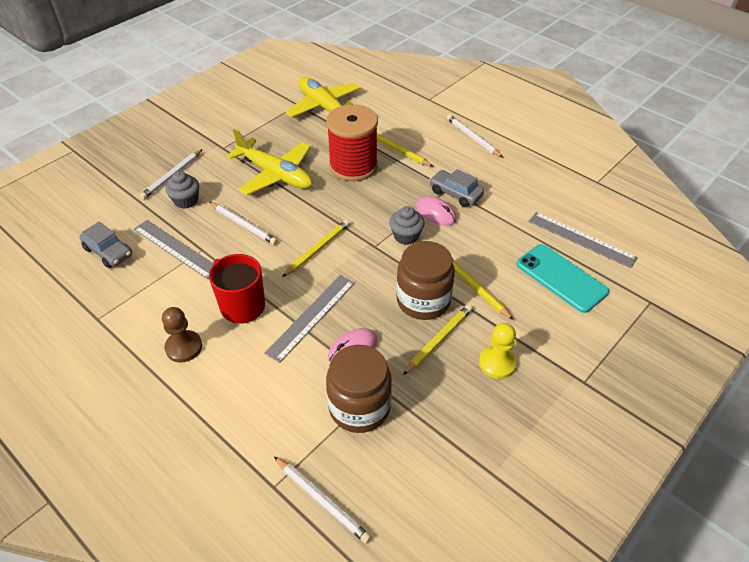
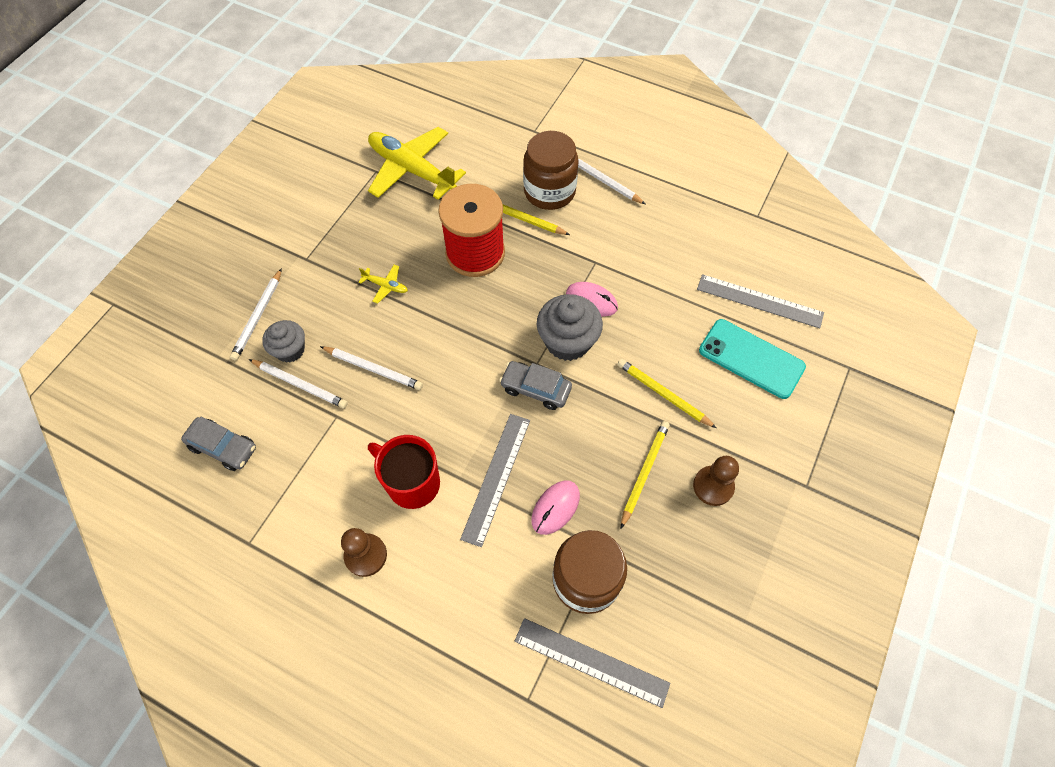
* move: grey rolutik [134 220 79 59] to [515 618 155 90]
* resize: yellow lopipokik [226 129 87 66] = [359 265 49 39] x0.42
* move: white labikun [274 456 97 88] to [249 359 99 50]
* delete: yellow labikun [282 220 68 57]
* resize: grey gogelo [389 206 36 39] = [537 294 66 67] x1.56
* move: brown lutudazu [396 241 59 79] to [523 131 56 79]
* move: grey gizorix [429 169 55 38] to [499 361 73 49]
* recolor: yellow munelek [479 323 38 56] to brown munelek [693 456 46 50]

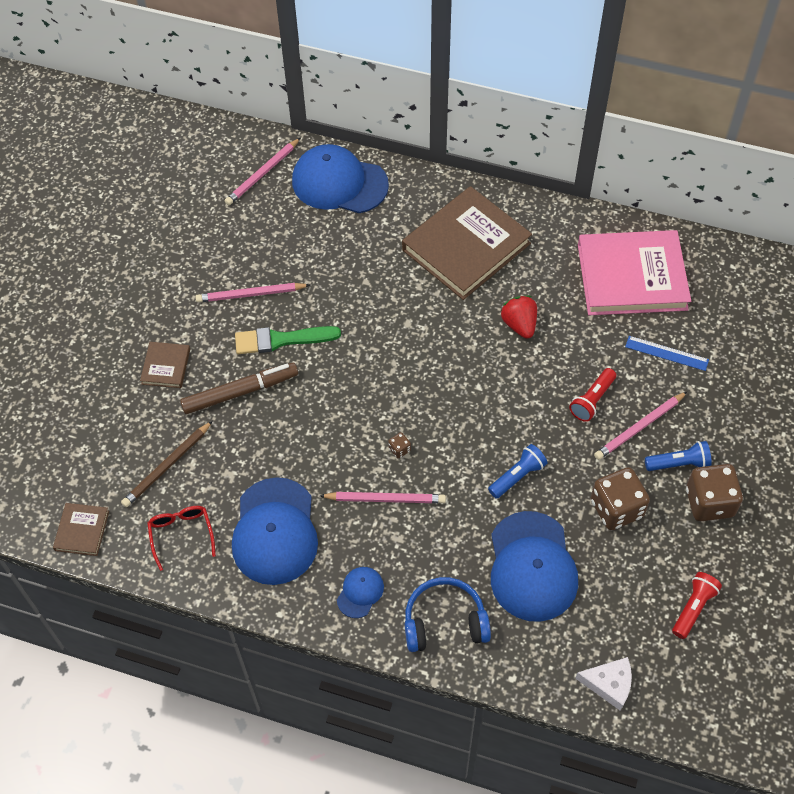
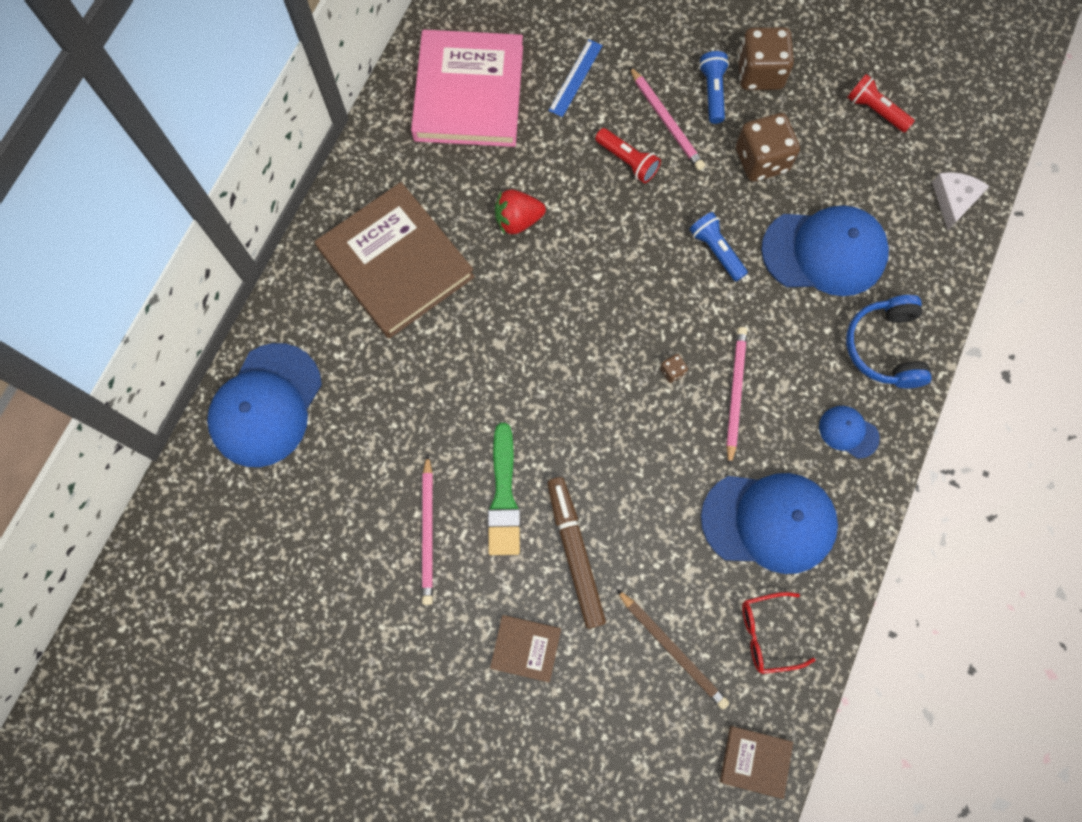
* delete: pink labikun [225 138 75 67]

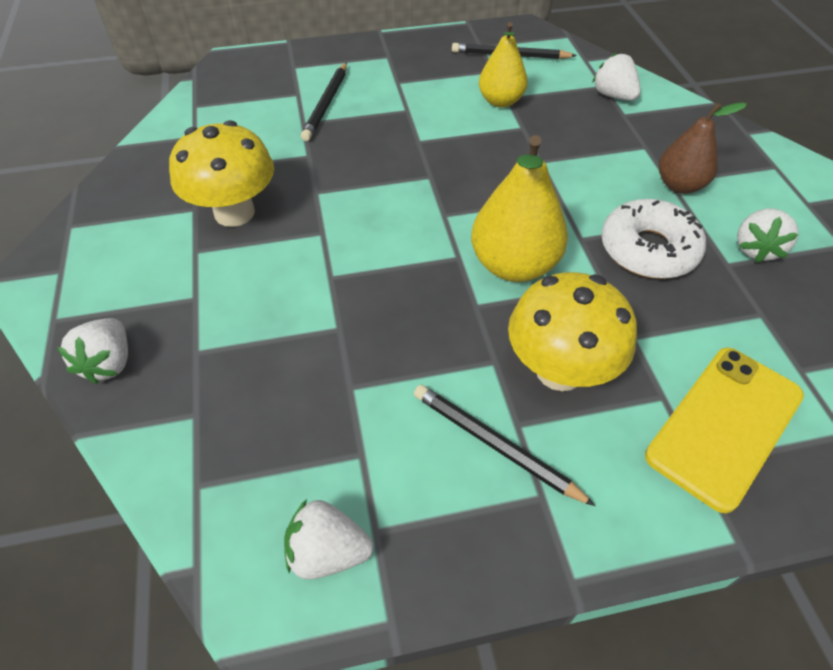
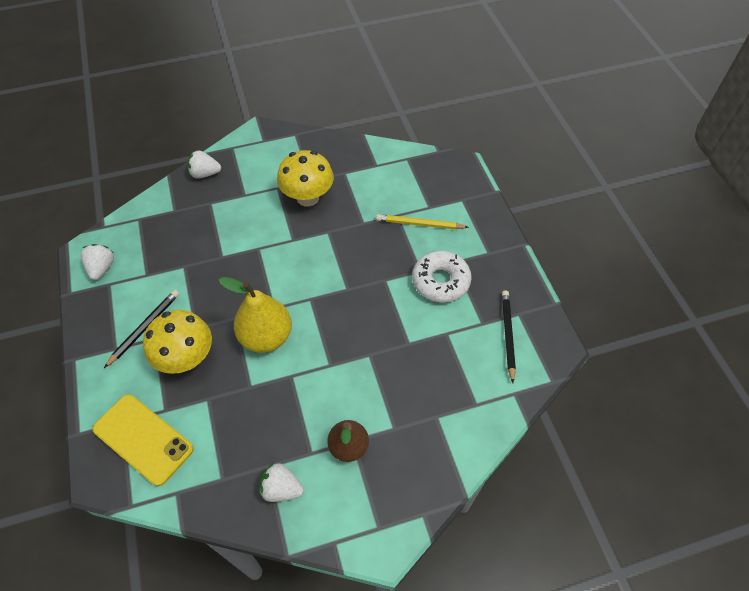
* recolor: black labikun [301 62 46 79] to yellow labikun [376 214 93 15]
* delete: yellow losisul [479 22 49 86]
* delete: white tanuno [592 52 49 49]
* move: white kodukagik [601 199 105 80] to [412 251 60 52]

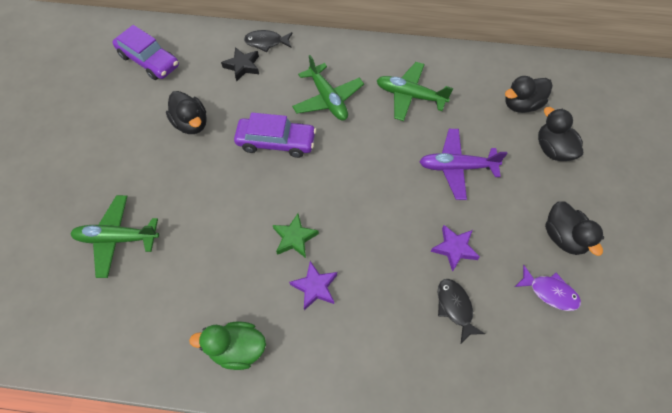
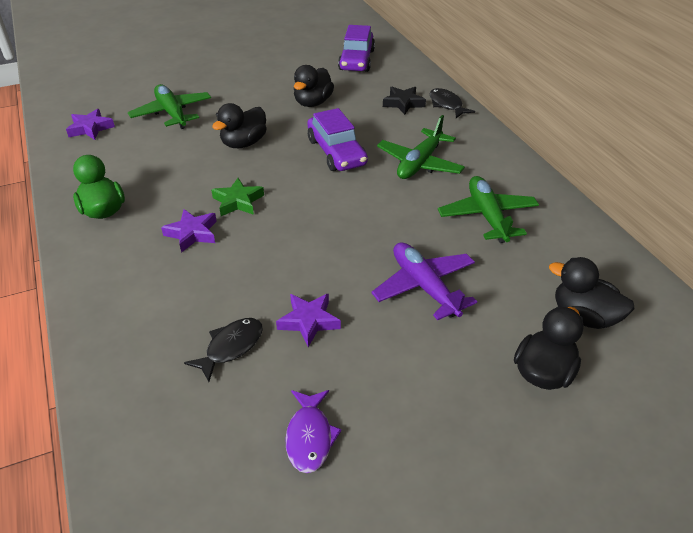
* move: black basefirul [545 201 59 55] to [212 103 55 45]
* insert: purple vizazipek [66 109 49 31]

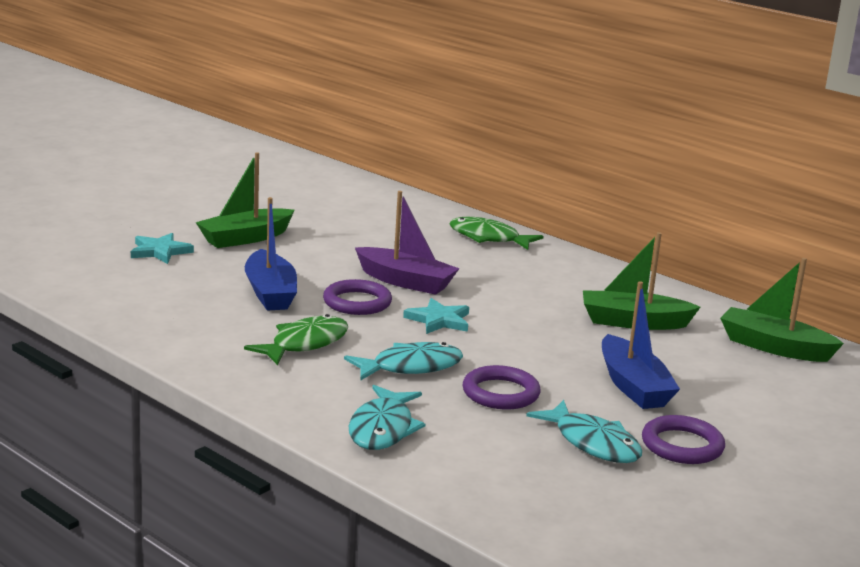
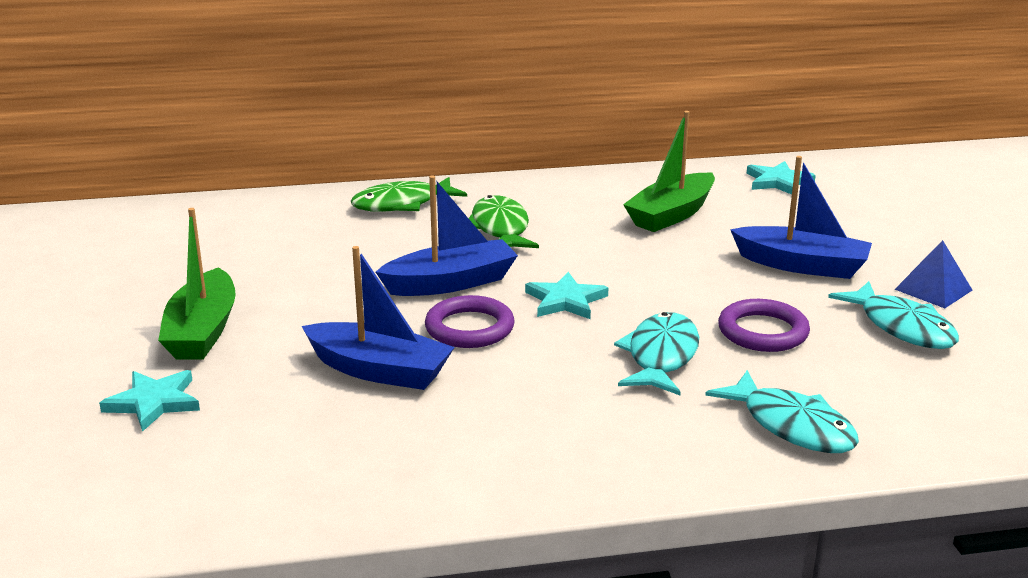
* move: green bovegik [244 314 104 51] to [469 195 70 53]
* recolor: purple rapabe [355 191 105 104] to blue rapabe [376 175 142 121]
* rotate: turquoise bovegik [526 400 116 63] = [828 281 131 68] 60 degrees clockwise
* replace: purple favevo [642 415 83 49] to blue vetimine [895 240 77 68]
* replace: green rapabe [720 258 124 104] to turquoise vizazipek [747 161 69 34]

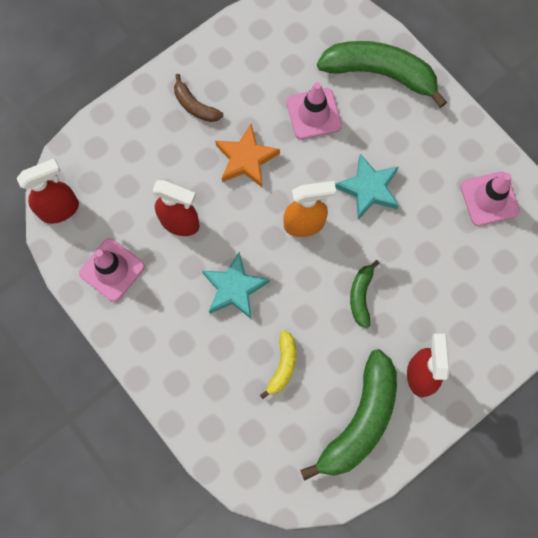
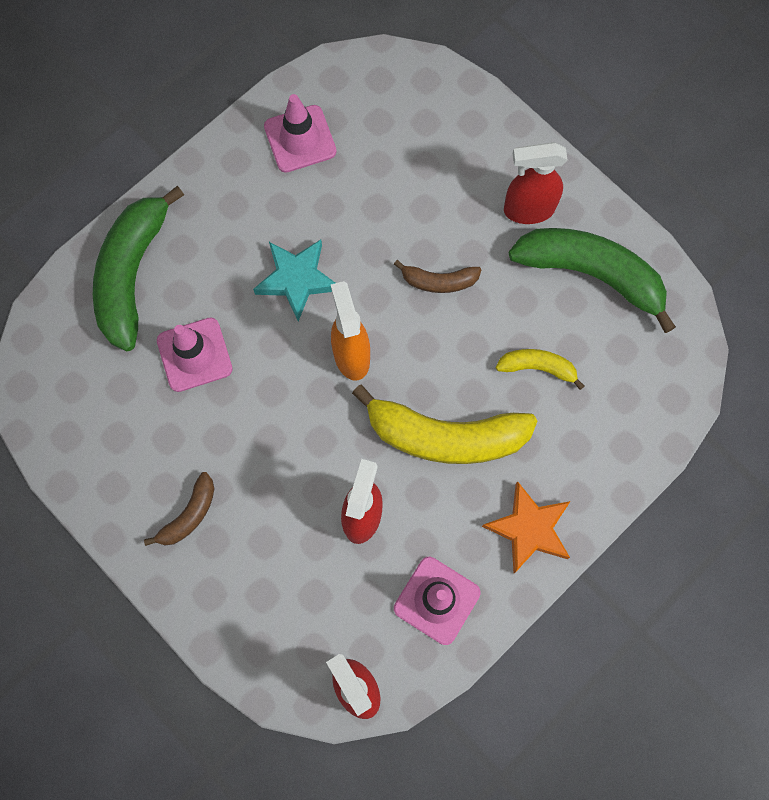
* replace: turquoise vizazipek [202 252 68 67] to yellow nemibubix [352 384 185 80]
* move: orange vizazipek [215 124 65 63] to [482 481 88 92]
* recolor: green nemibubix [350 260 29 68] to brown nemibubix [394 260 88 33]

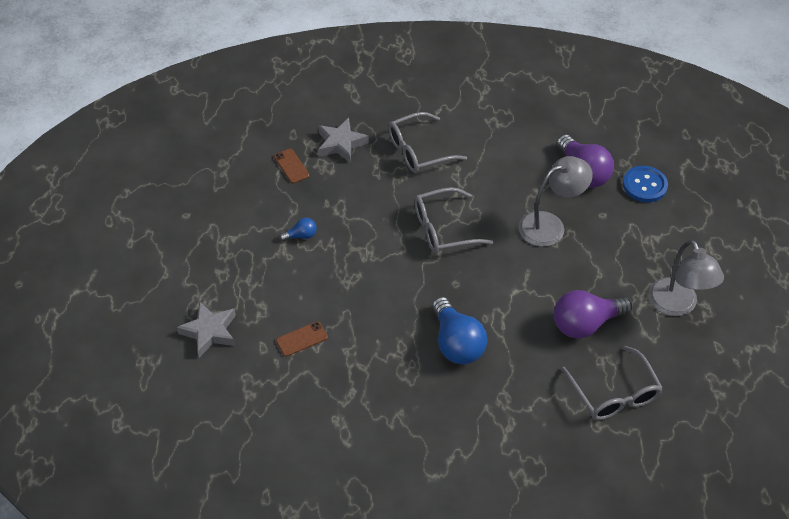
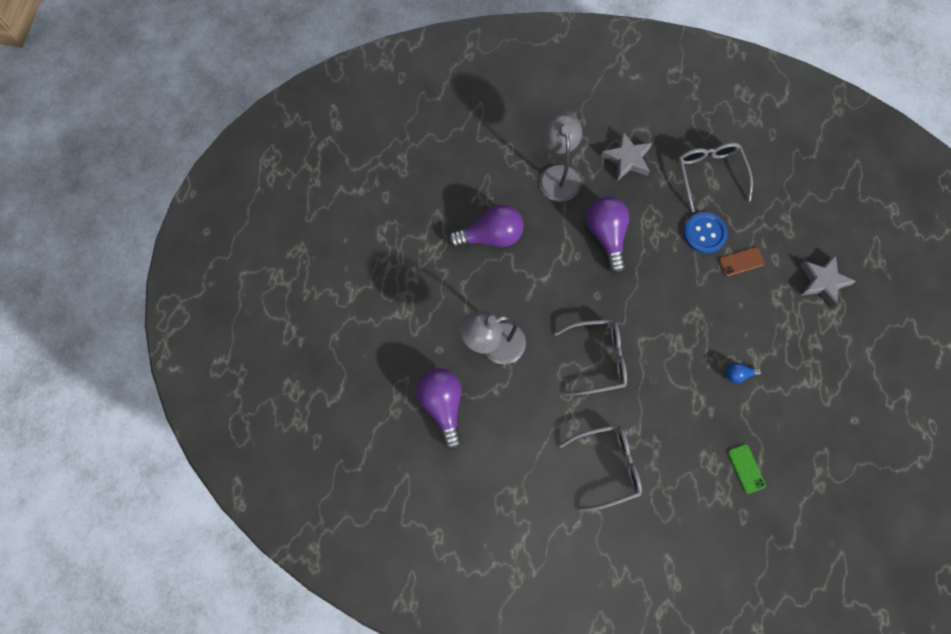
* recolor: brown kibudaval [274 149 36 35] to green kibudaval [728 444 38 50]
* move: grey vizazipek [318 118 51 45] to [601 132 51 49]
* recolor: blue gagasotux [432 297 55 67] to purple gagasotux [586 196 43 78]
* move: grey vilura [561 346 102 74] to [678 142 75 70]
* move: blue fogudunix [623 166 45 36] to [683 212 45 41]
* move: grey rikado [649 240 75 76] to [539 111 43 91]

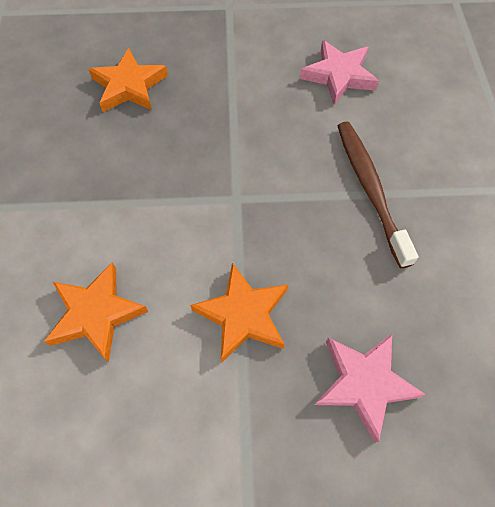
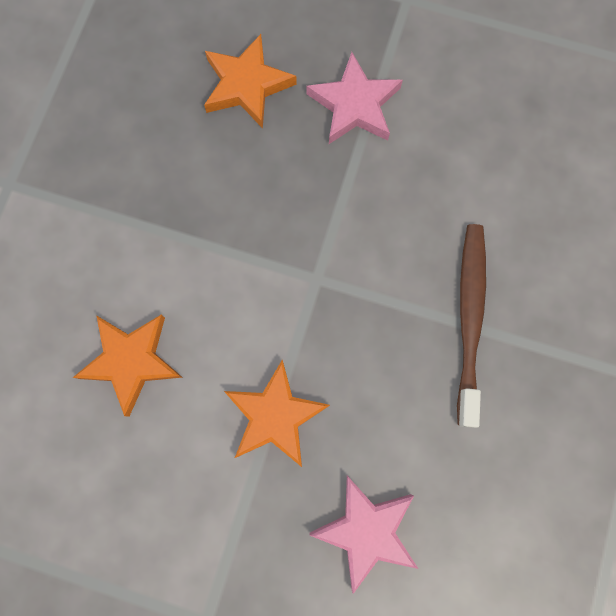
* move: pink vizazipek [300 40 79 65] to [306 52 97 92]

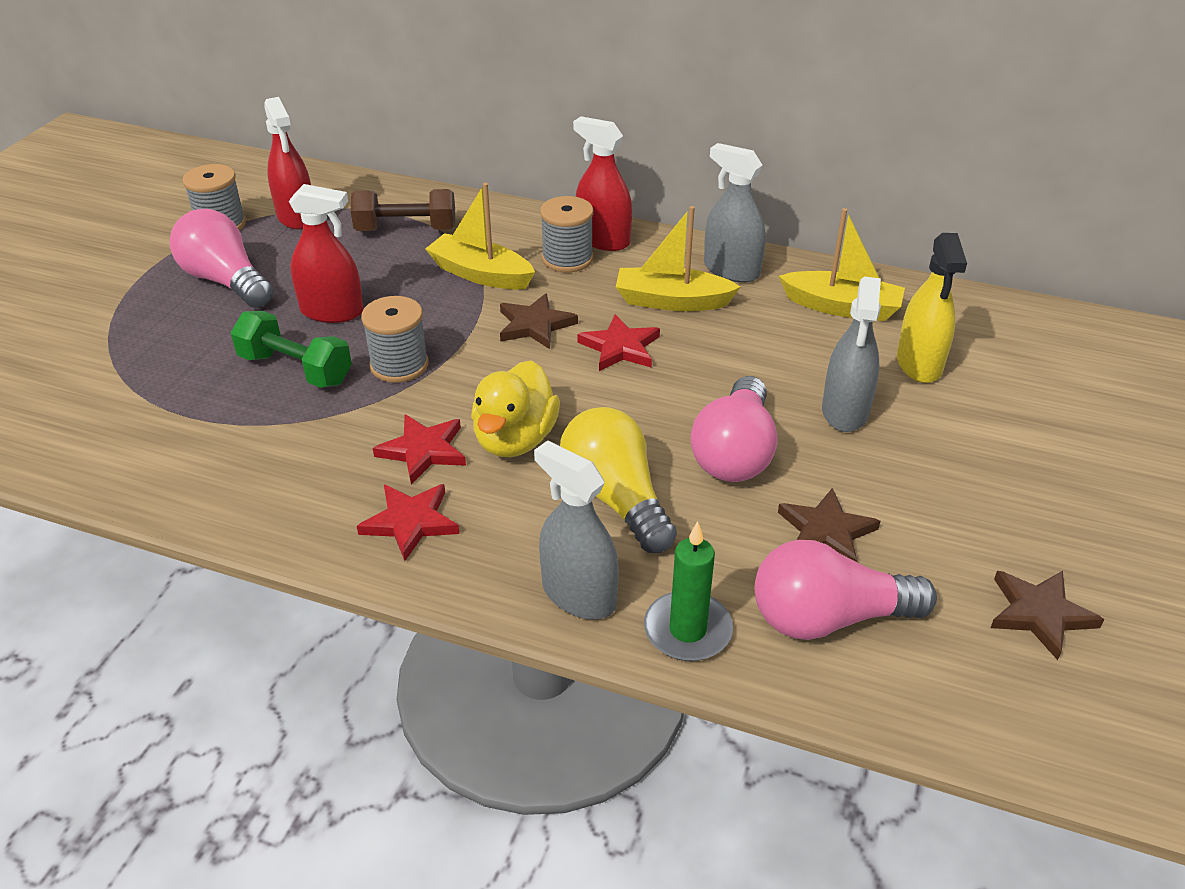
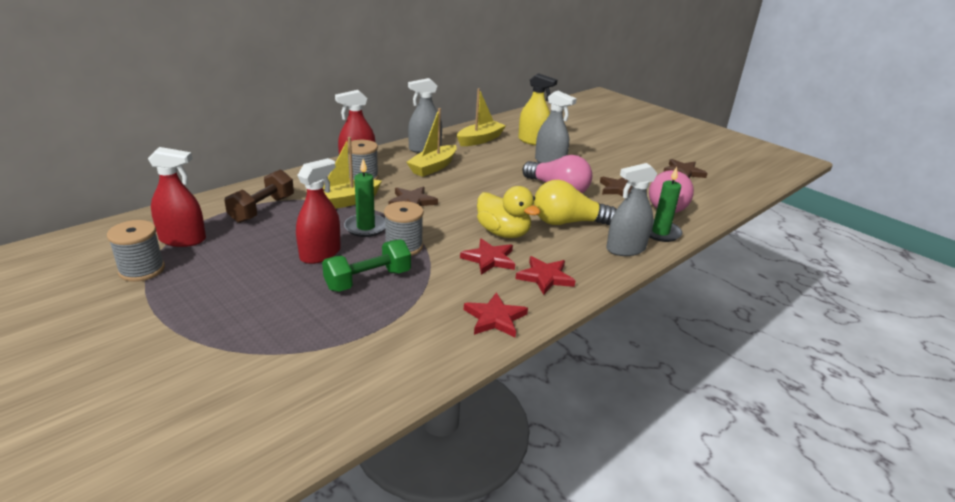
* delete: pink gagasotux [170 209 103 99]
* move: red vizazipek [577 314 83 57] to [464 292 64 46]
* insert: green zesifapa [344 159 41 78]

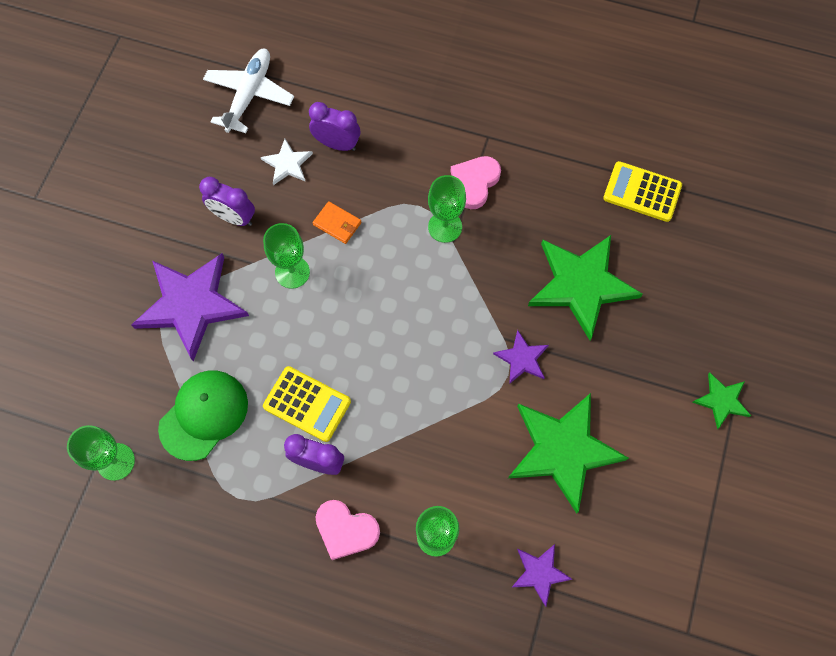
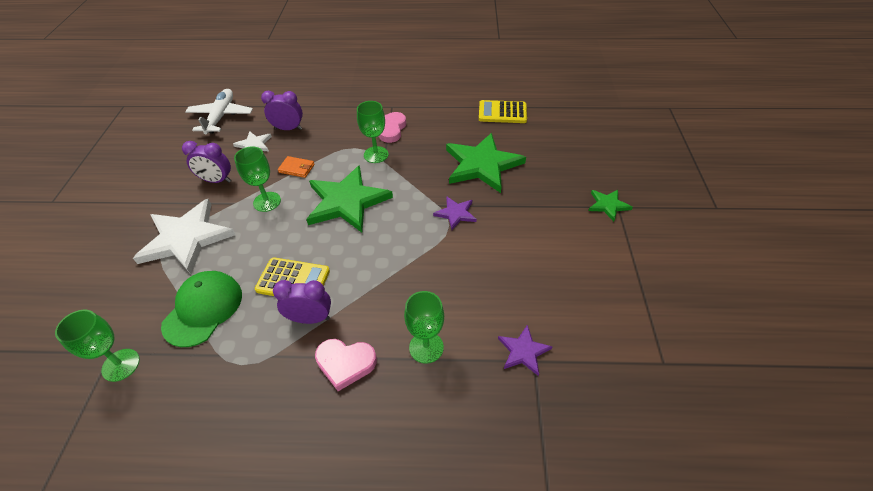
* recolor: purple vizazipek [131 253 118 108] to white vizazipek [133 199 103 75]
* move: green vizazipek [508 393 121 120] to [306 165 87 68]

